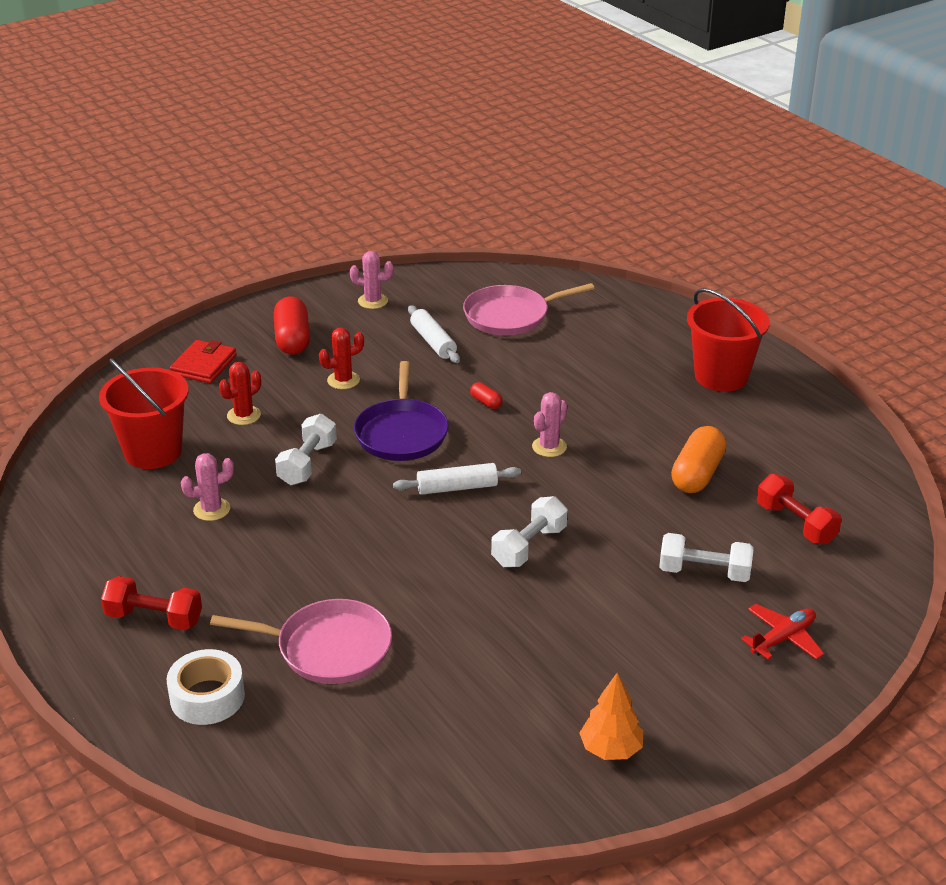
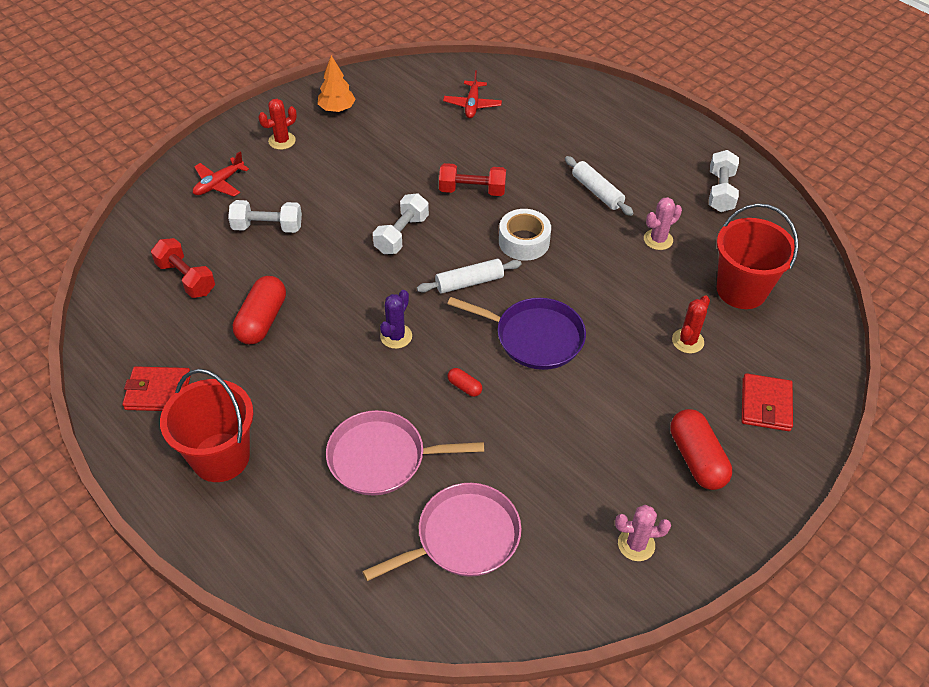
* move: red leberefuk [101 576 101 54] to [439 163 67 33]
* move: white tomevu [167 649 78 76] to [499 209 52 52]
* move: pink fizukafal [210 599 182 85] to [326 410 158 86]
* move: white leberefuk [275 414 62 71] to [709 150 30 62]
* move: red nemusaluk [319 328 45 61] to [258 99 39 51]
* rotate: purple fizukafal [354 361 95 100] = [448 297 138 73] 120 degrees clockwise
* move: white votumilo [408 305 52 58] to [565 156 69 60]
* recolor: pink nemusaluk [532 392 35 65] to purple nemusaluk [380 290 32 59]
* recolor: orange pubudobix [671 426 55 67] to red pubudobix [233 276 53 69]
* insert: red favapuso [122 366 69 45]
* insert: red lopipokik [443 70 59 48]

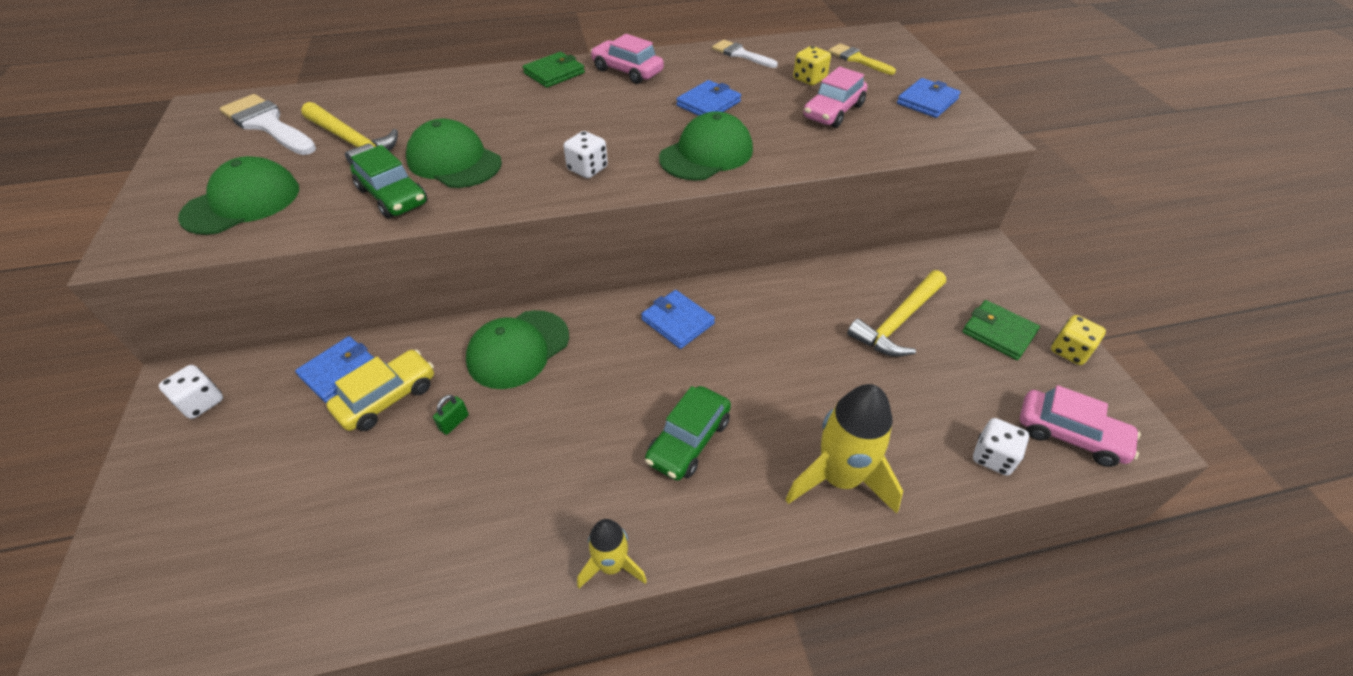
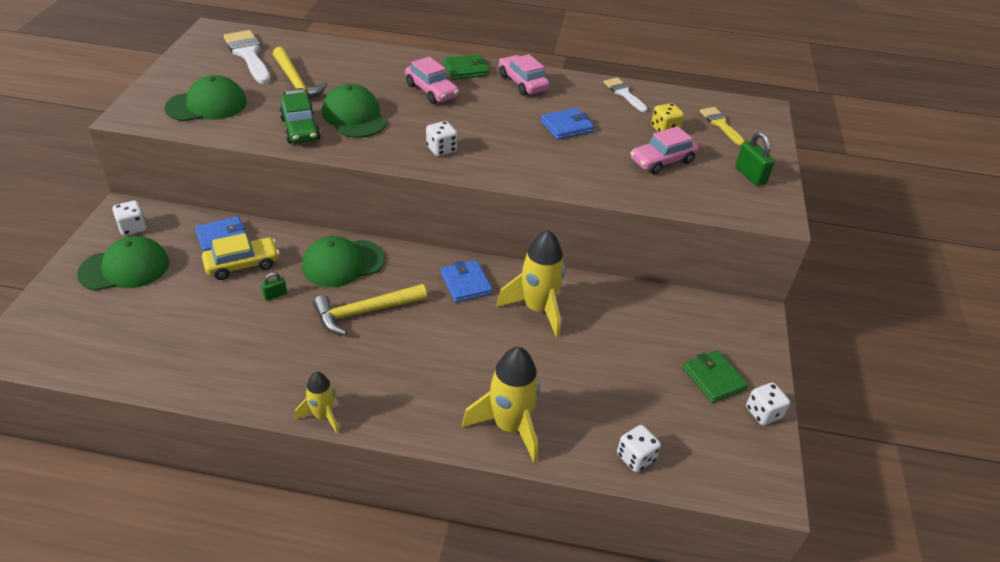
* delete: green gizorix [645 386 86 95]
* move: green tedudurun [659 111 94 70] to [77 236 92 55]
* move: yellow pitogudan [847 270 99 87] to [313 284 114 51]
* replace: blue favapuso [897 78 64 40] to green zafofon [735 132 40 54]
* move: pink gizorix [1020 385 121 82] to [405 57 54 47]
* recolor: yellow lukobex [1051 315 55 50] to white lukobex [746 383 44 42]
* insert: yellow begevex [496 230 69 108]

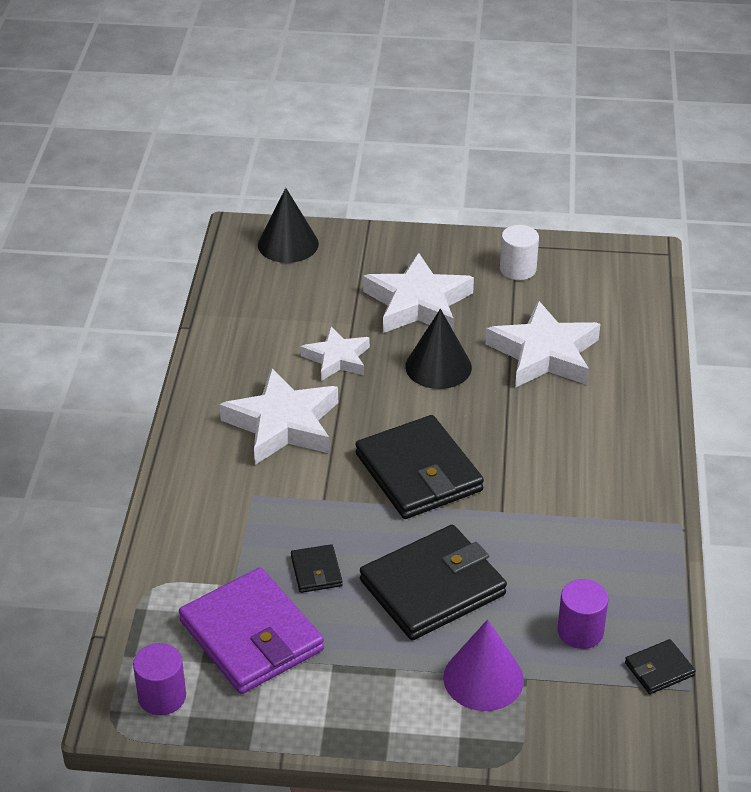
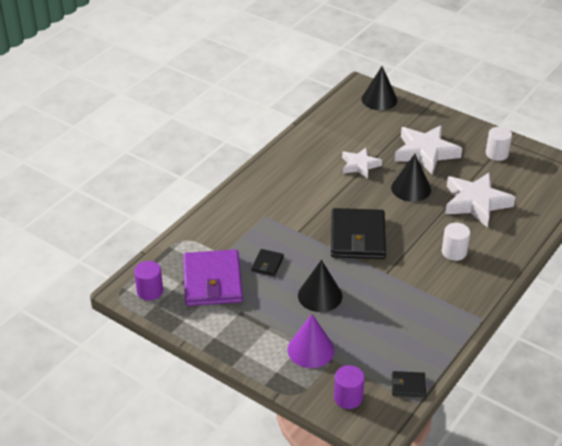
* delete: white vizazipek [219 368 119 97]
* replace: black favapuso [360 525 147 115] to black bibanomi [298 260 44 52]
* move: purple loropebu [557 579 52 70] to [334 365 31 44]
* insert: white loropebu [442 223 28 38]

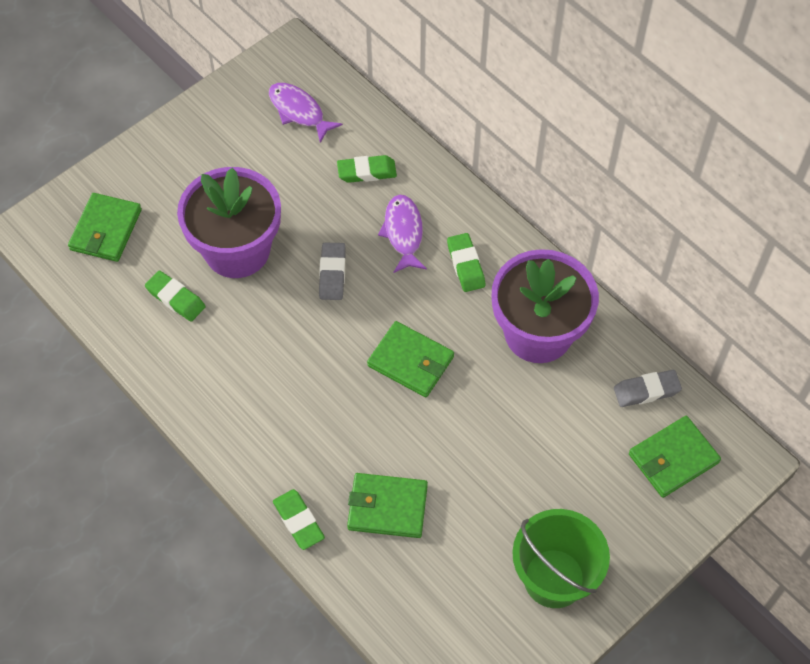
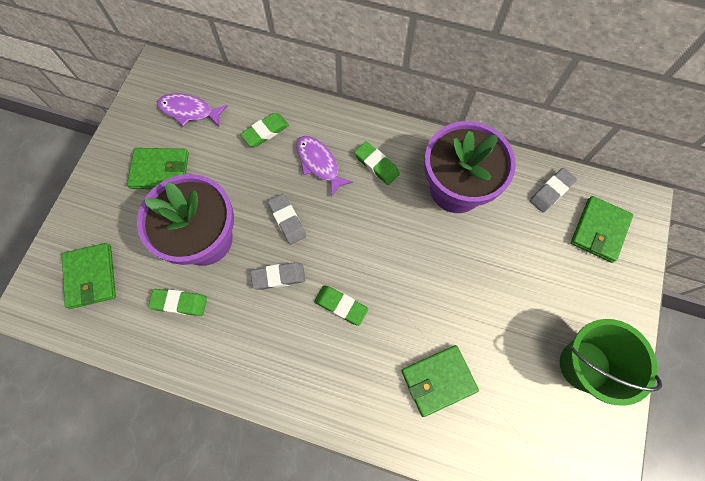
* move: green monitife [273 489 52 61] to [314 285 54 41]
* move: green favapuso [367 321 87 76] to [127 148 62 41]
* insert: grey monitife [251 262 54 28]

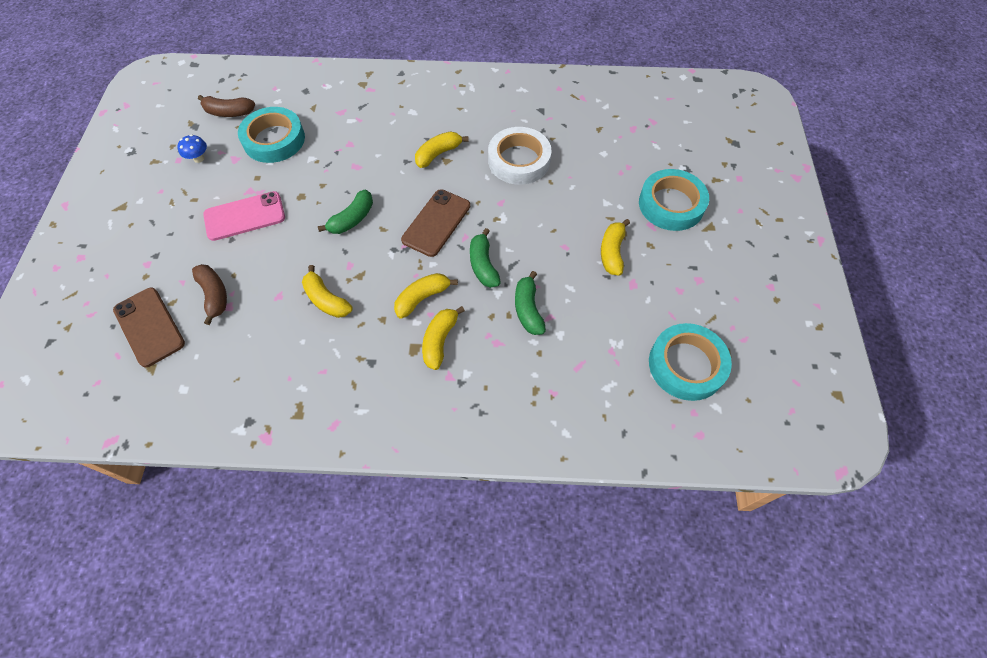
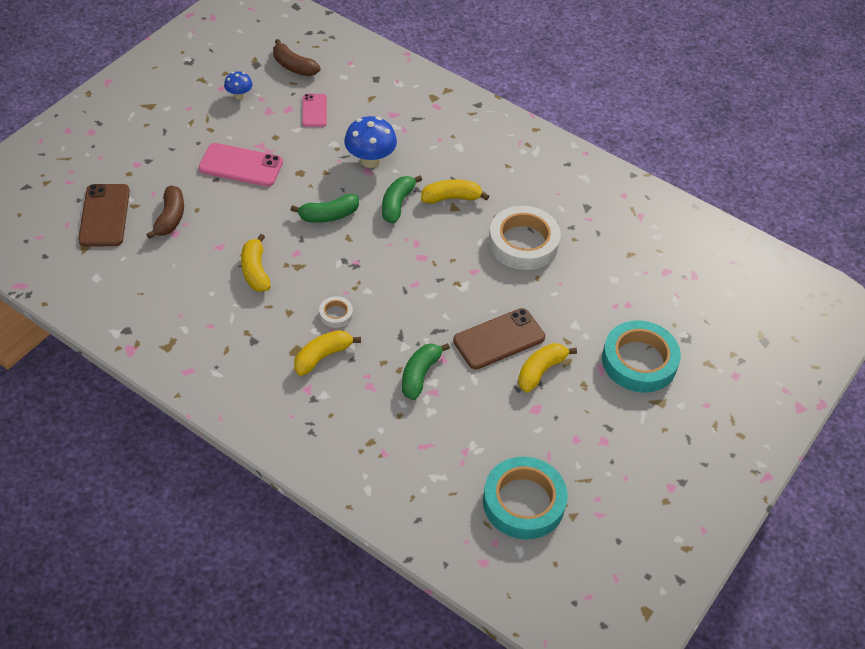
* replace: turquoise tomevu [238 107 67 56] to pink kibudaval [302 94 25 33]
* replace: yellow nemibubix [394 273 64 46] to white tomevu [319 296 34 32]
* move: brown kibudaval [401 189 69 68] to [453 308 92 62]
* move: green nemibubix [470 228 31 60] to [382 175 40 48]
* insert: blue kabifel [344 116 53 52]

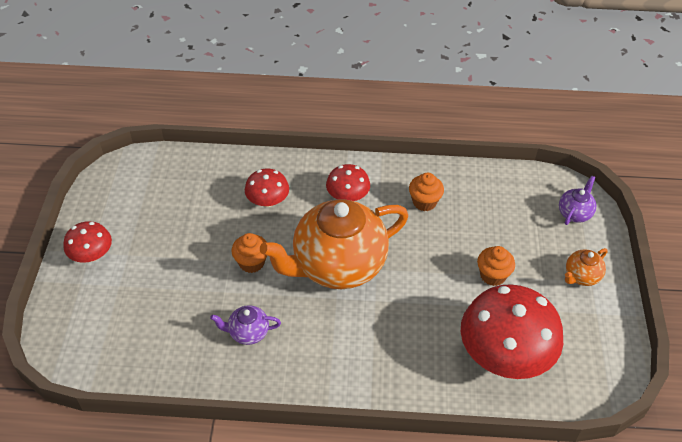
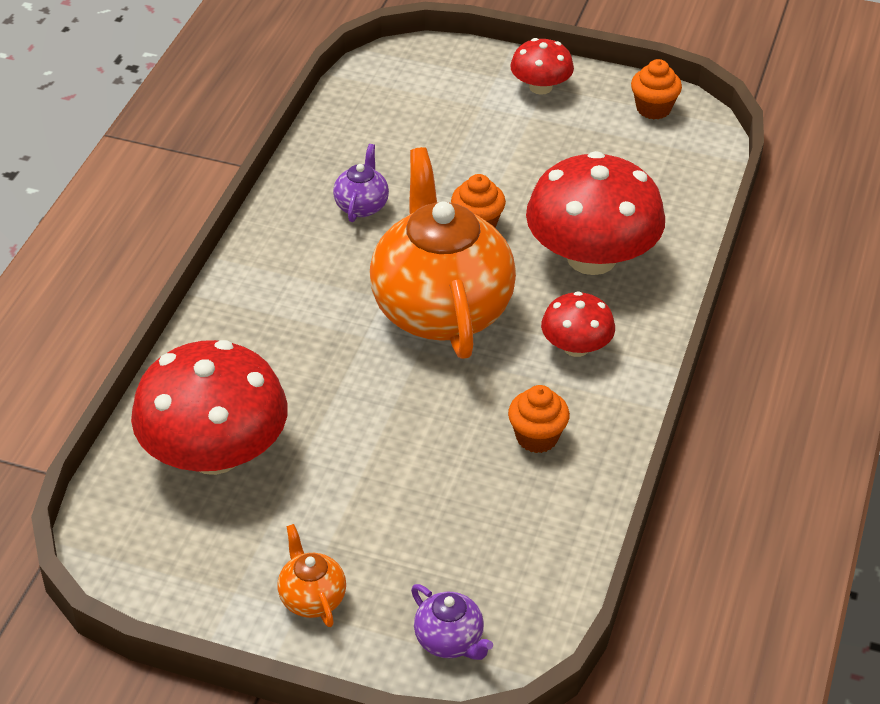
* resize: red kabifel [245 168 44 39] = [526 151 139 124] x1.95
* move: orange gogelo [477 246 38 40] to [631 59 51 60]

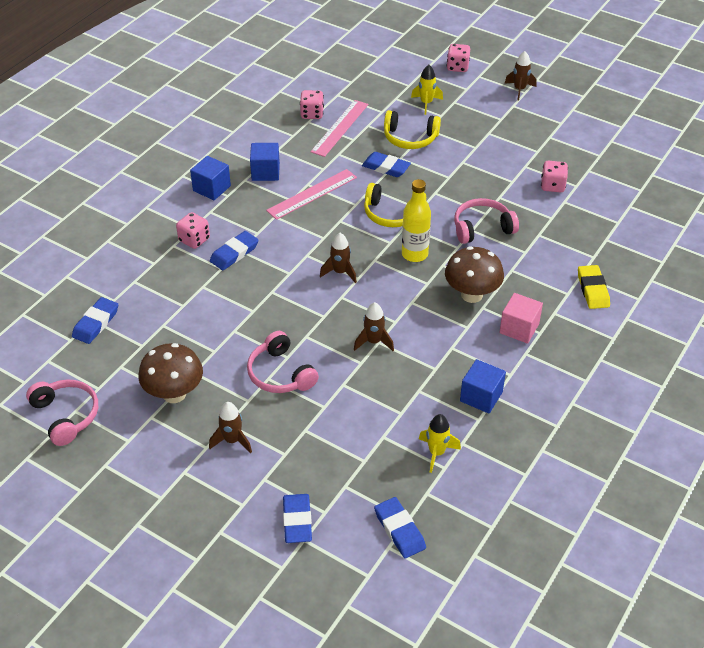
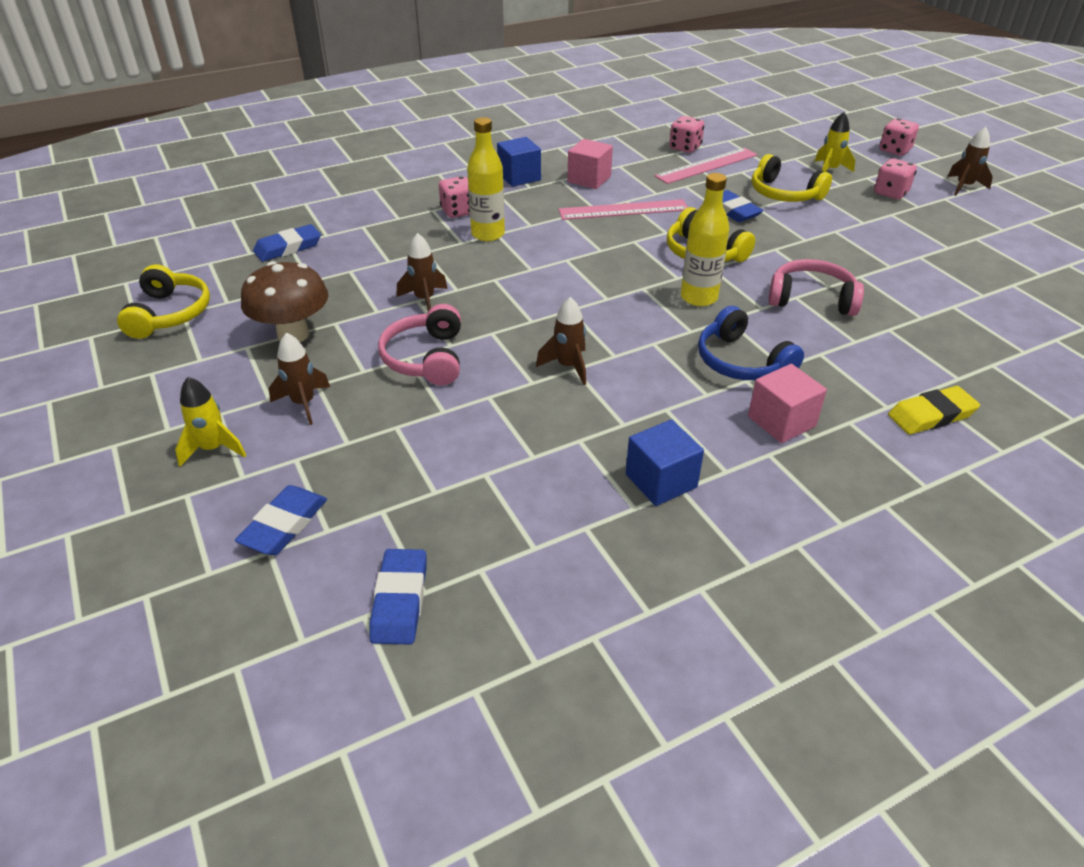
* recolor: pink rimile [26 379 72 67] to yellow rimile [117 264 93 75]
* replace: blue monitife [210 231 49 39] to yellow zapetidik [467 117 38 124]
* recolor: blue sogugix [250 143 30 38] to pink sogugix [567 139 46 50]
* move: brown begevex [320 233 37 50] to [397 233 51 78]
* move: yellow begevex [419 414 42 59] to [175 377 72 90]
* replace: brown kabifel [445 246 59 57] to blue rimile [698 306 106 74]
* move: pink lukobex [541 161 27 31] to [874 158 43 41]
* rotate: yellow monitife [578 265 32 44] = [888 386 92 49] 45 degrees clockwise

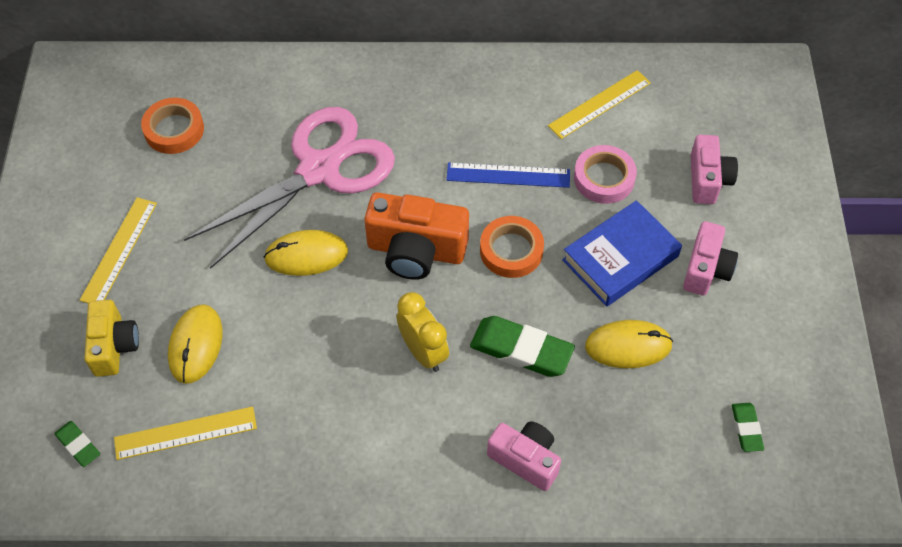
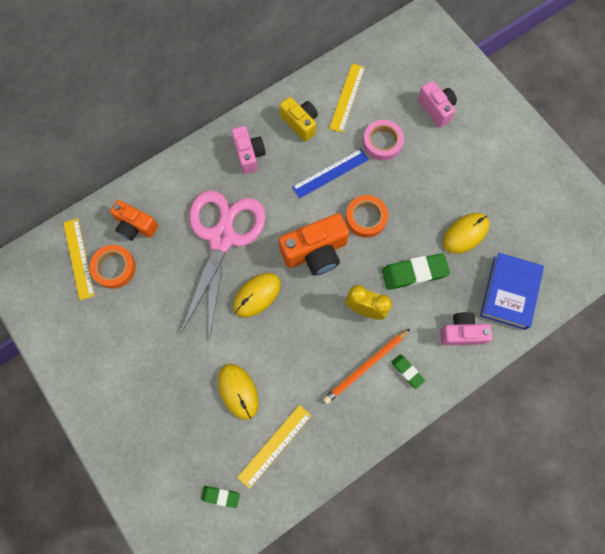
* move: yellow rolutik [80 197 77 106] to [63 218 32 82]
* move: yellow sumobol [84 300 55 77] to [279 97 39 45]
* move: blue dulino [562 200 120 107] to [480 253 64 77]
* move: pink sumobol [683 221 55 74] to [232 126 34 48]
* move: green monitife [732 403 32 49] to [391 354 34 35]
* insert: orange sumobol [110 200 48 41]
* insert: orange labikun [323 328 88 76]

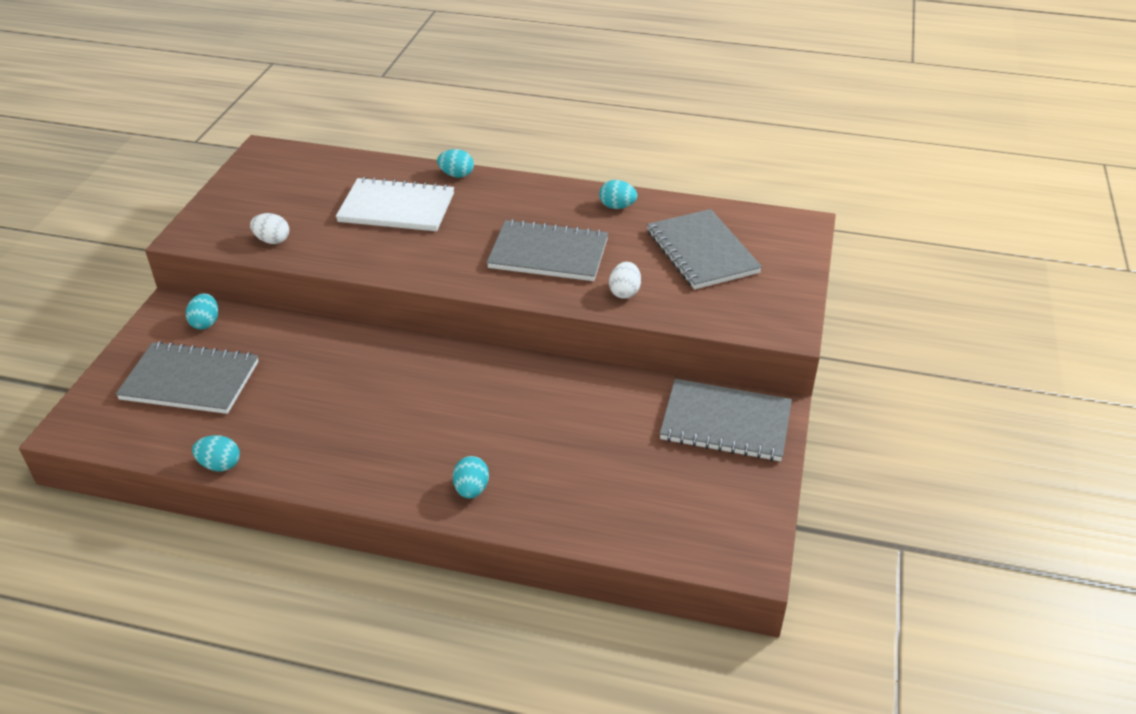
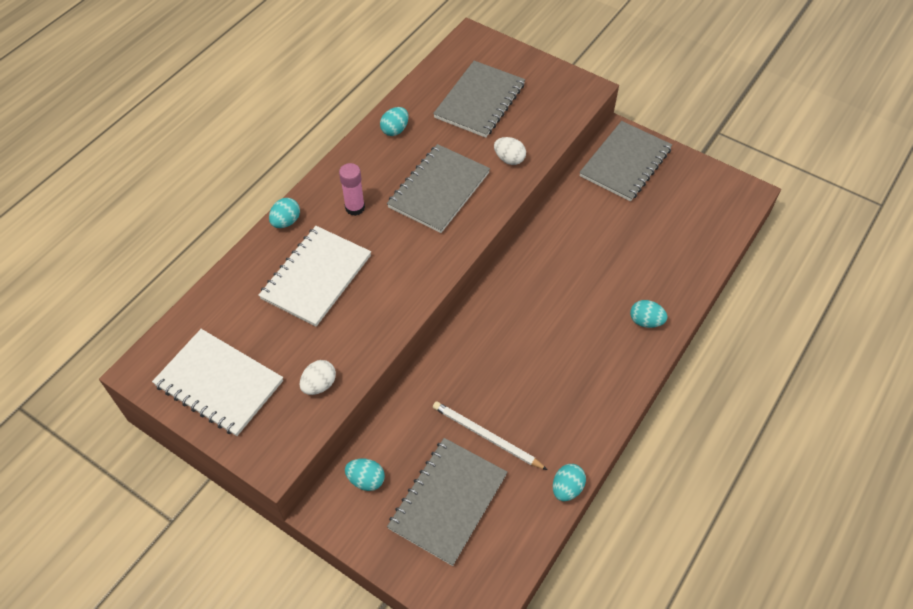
* rotate: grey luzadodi [647 209 115 80] = [433 61 92 77] 60 degrees counterclockwise
* insert: white luzadodi [152 329 131 107]
* insert: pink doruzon [339 163 26 53]
* insert: white labikun [433 401 115 69]

